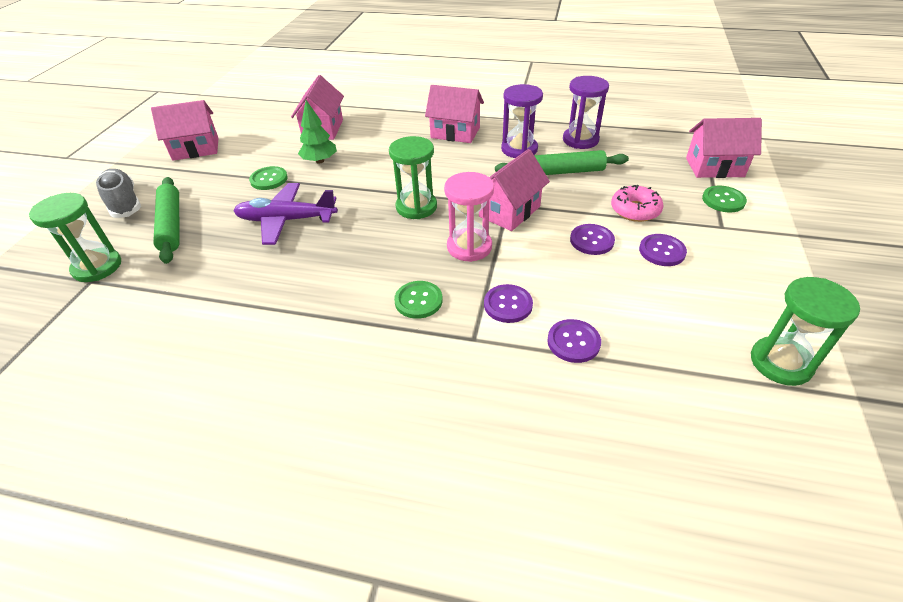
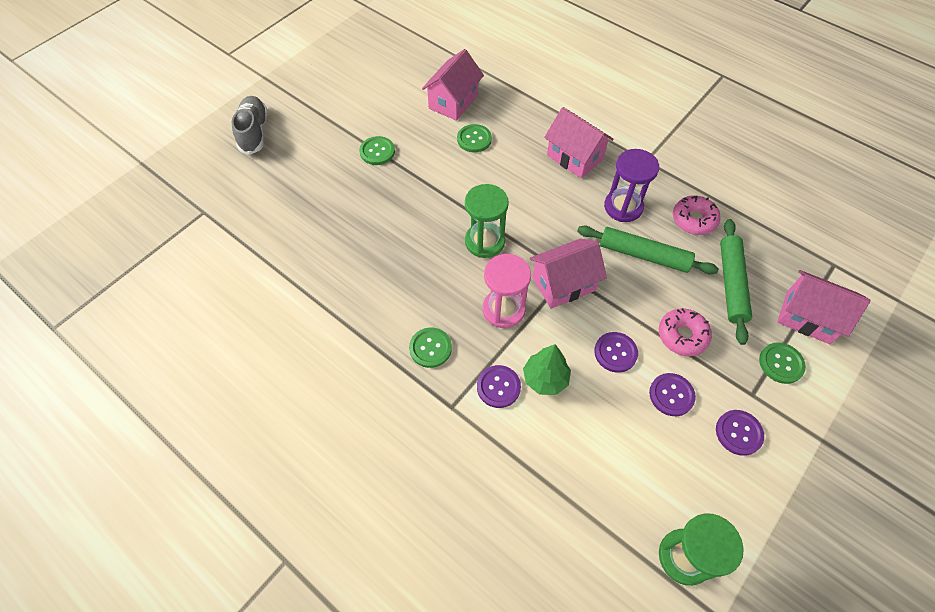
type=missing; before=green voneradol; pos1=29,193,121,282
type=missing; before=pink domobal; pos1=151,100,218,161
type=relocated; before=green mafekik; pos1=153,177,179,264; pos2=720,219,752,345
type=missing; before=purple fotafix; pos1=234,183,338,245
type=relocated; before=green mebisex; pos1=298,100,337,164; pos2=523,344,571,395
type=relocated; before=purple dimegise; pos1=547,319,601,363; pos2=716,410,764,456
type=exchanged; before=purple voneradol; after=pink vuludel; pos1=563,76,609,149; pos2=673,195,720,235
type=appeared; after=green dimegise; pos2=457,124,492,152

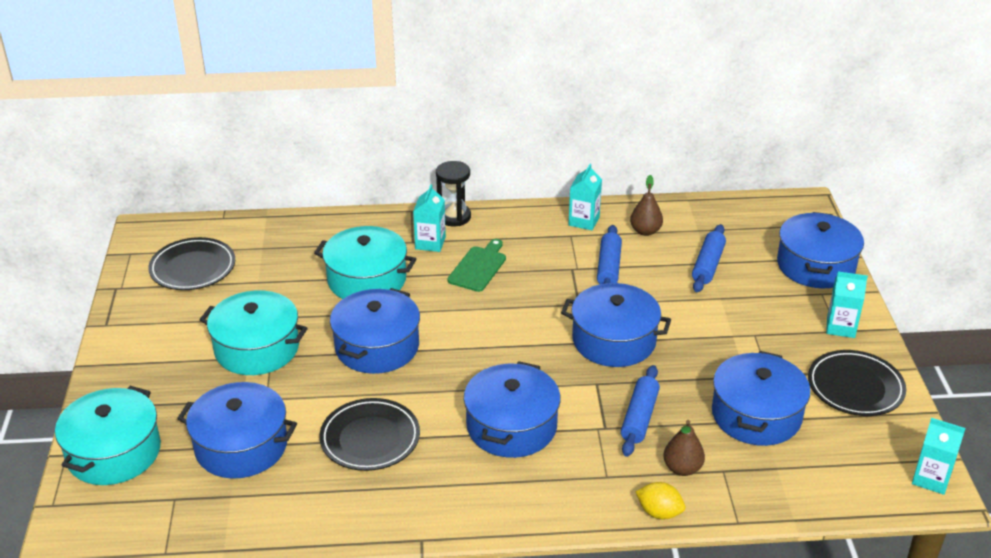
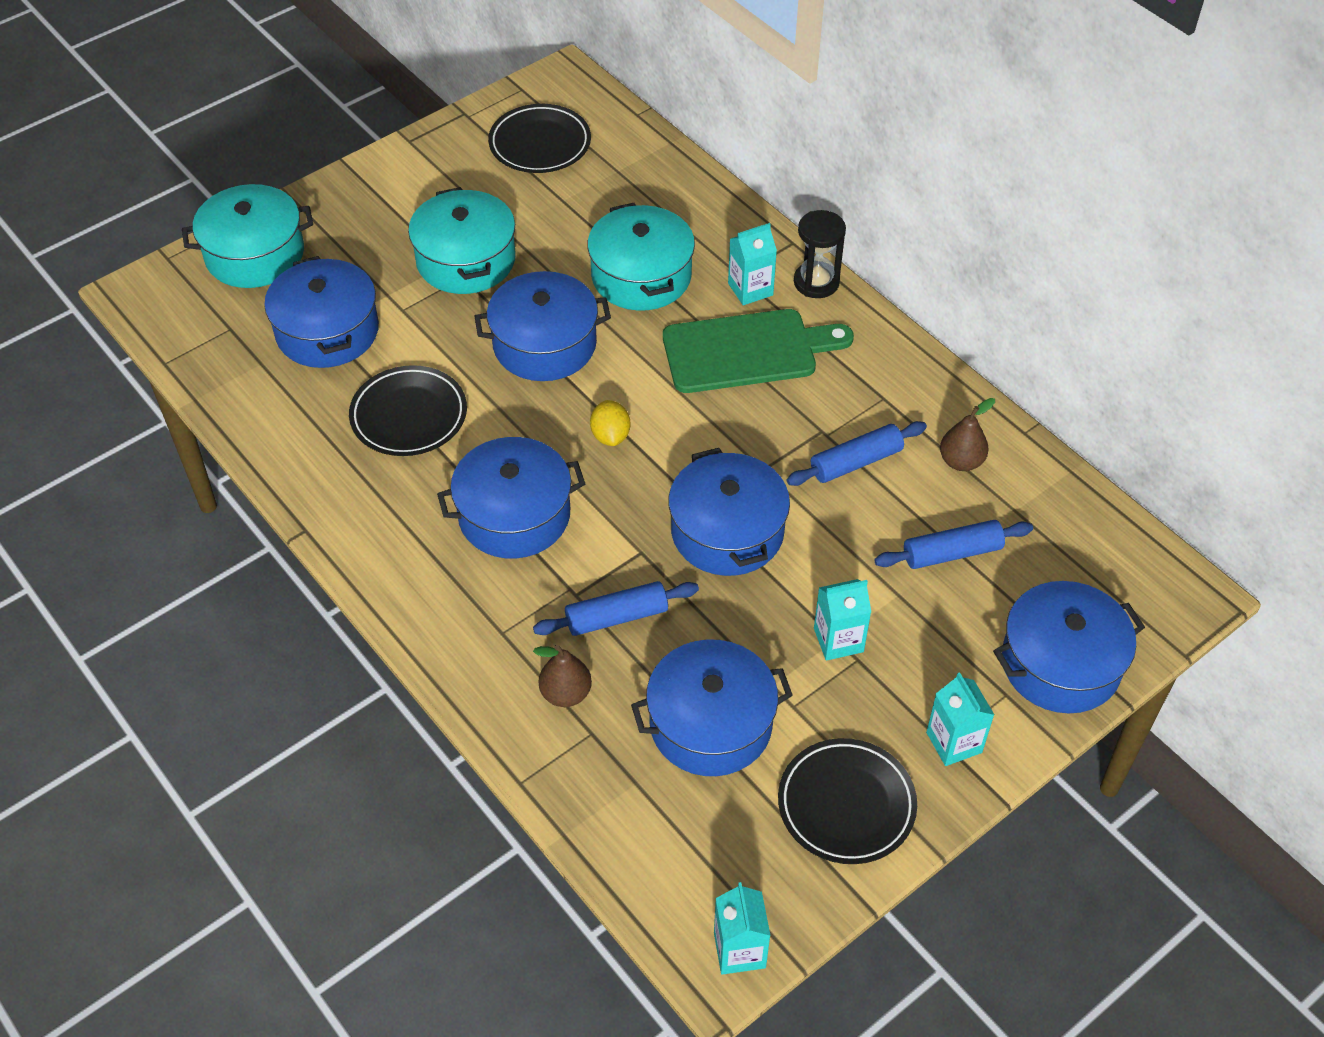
type=size; before=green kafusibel; pos1=448,239,506,292; pos2=663,309,854,393; scale=1.69
type=relocated; before=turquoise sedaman; pos1=568,164,602,230; pos2=814,579,871,661
type=relocated; before=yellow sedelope; pos1=635,482,685,519; pos2=590,400,630,446

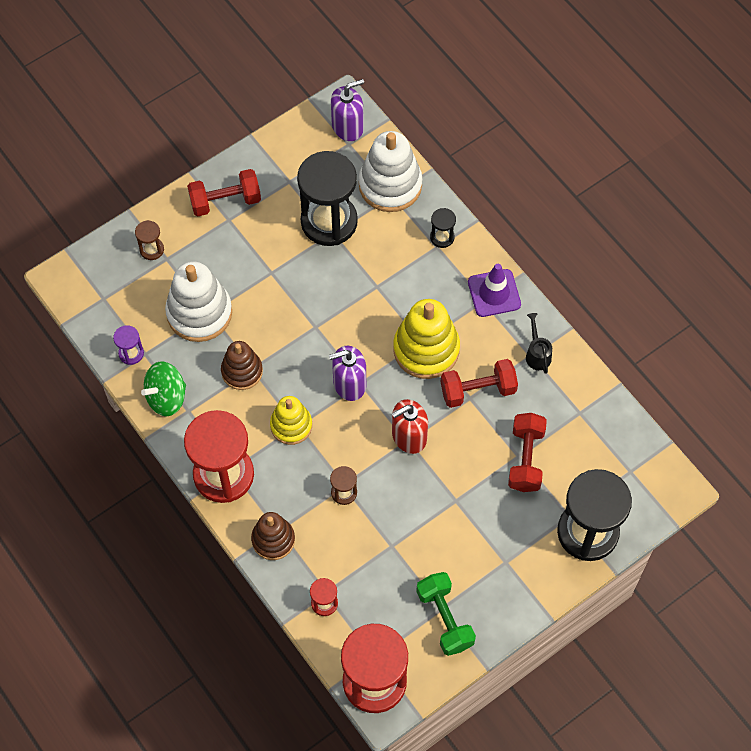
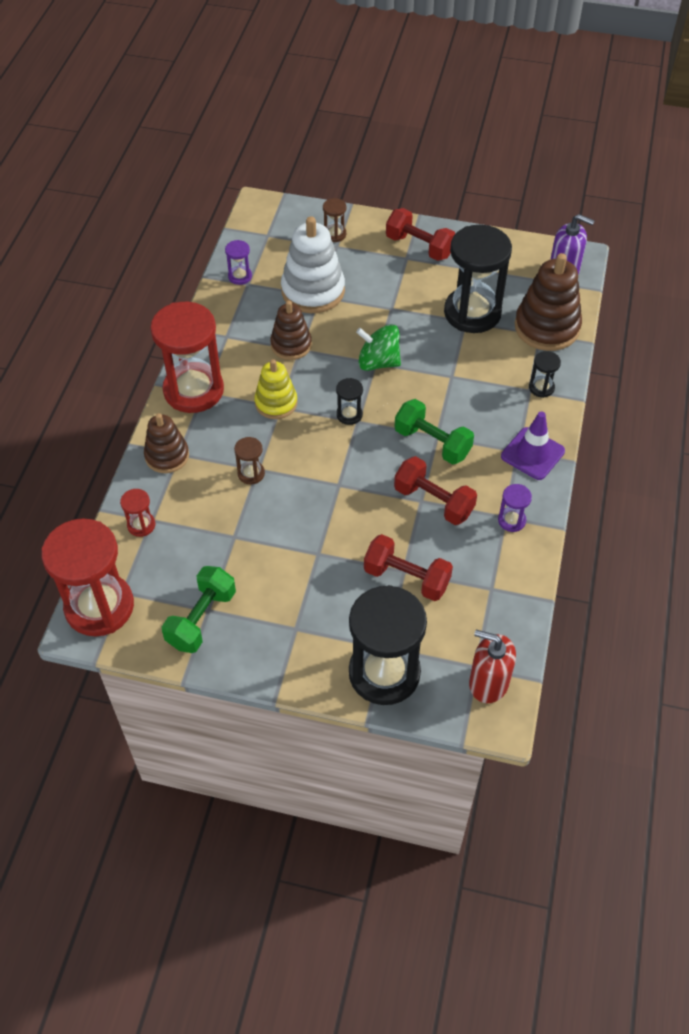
type=relocated; before=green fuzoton; pos1=141,361,186,416; pos2=356,325,401,371
type=exchanged; before=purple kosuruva; after=black voneradol; pos1=329,346,366,401; pos2=336,378,363,425
type=colour; before=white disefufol; after=brown disefufol; pos1=359,131,422,212; pos2=515,253,582,351
type=relocated; before=red kosuruva; pos1=392,399,428,454; pos2=469,630,516,703
type=exchanged; before=yellow disefufol; after=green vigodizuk; pos1=393,299,460,379; pos2=394,399,474,465
type=spun; before=red vigodizuk; pos1=508,413,547,492; pos2=364,534,453,601; turn=60
type=exchanged; before=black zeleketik; after=purple voneradol; pos1=526,313,552,374; pos2=498,484,532,532

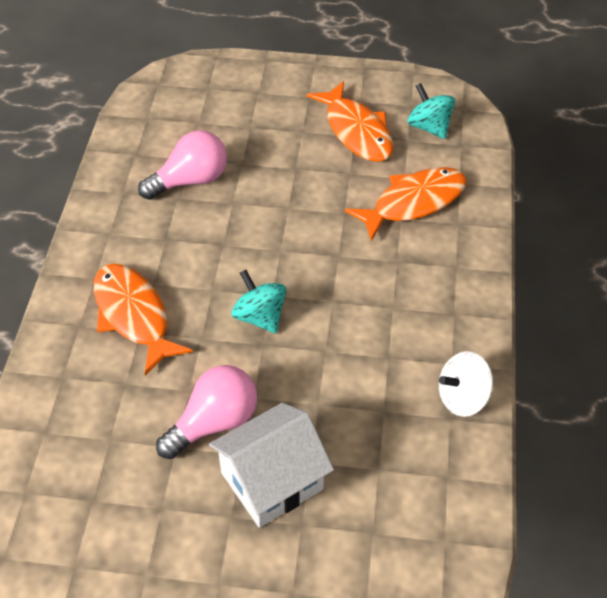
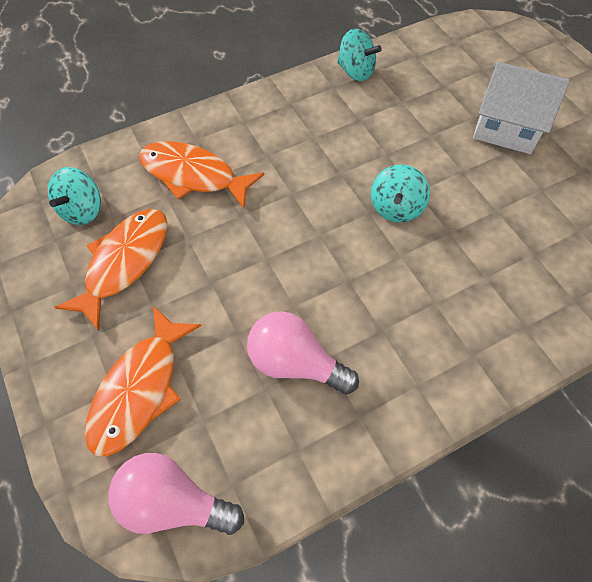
type=relocated; before=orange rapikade; pos1=94,264,193,375; pos2=85,306,202,457
type=relocated; before=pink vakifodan; pos1=156,365,257,459; pos2=108,453,244,535
type=colour; before=white fuzoton; after=turquoise fuzoton; pos1=439,351,493,417; pos2=337,29,382,81

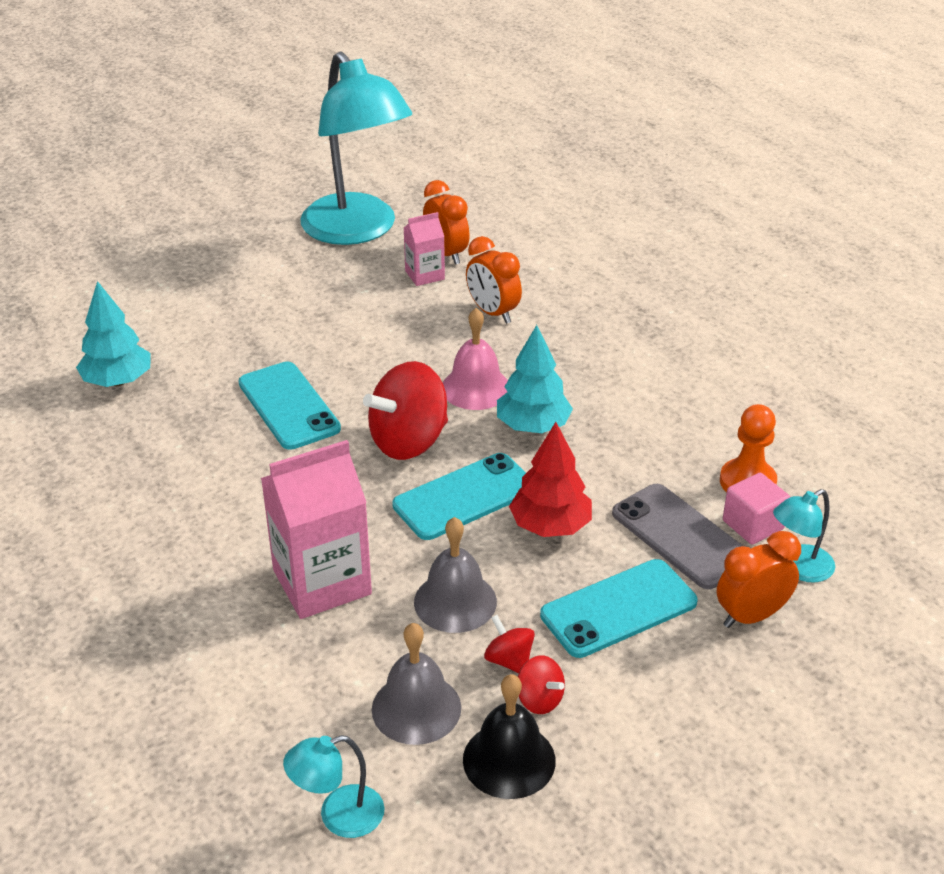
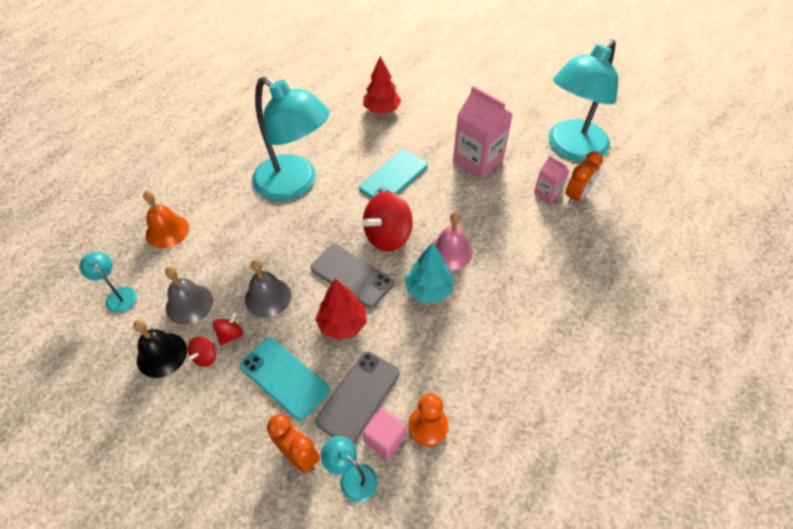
type=colour; before=turquoise mebisex; after=red mebisex; pos1=76,281,151,387; pos2=363,56,401,114
type=relocated; before=pink sedaman; pos1=261,440,372,619; pos2=453,86,513,179
type=spun; before=red fuzoton; pos1=363,361,448,460; pos2=363,192,413,252; turn=-75
type=colour; before=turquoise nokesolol; after=grey nokesolol; pos1=393,453,526,540; pos2=311,244,394,308
type=missing; before=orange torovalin; pos1=466,236,522,324
type=appeared; after=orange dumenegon; pos2=143,191,189,248
type=appeared; after=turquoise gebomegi; pos2=252,77,330,201

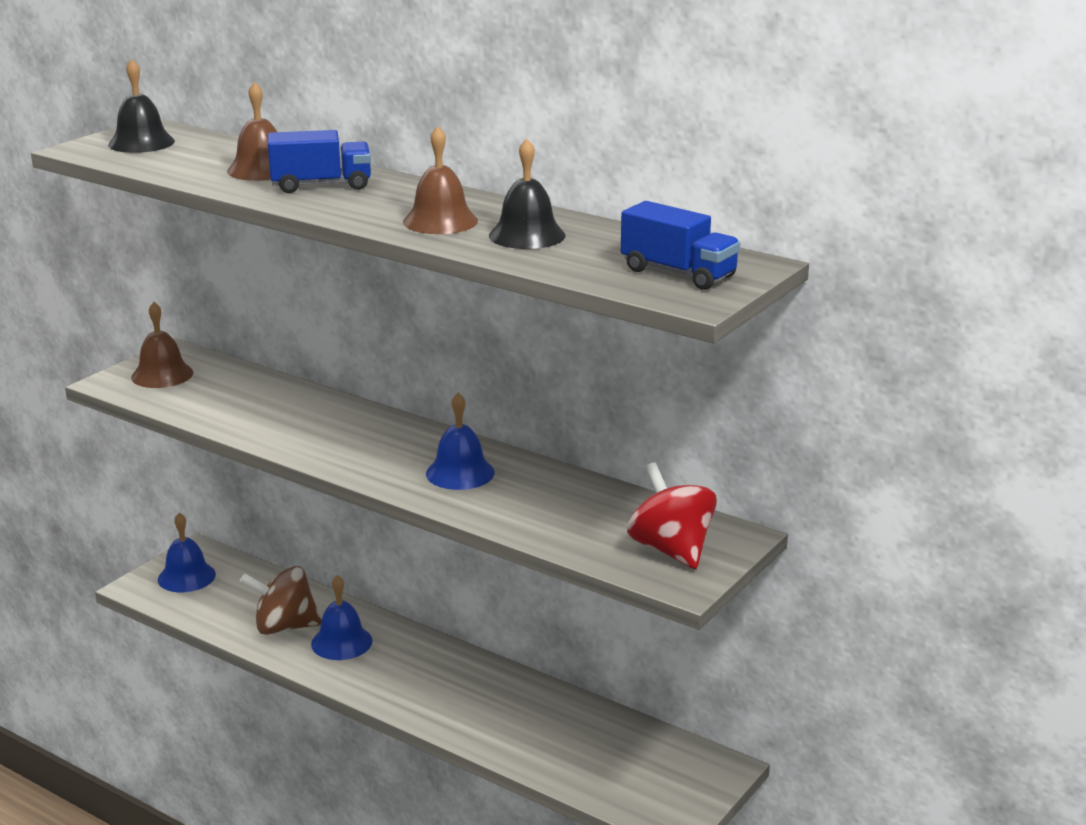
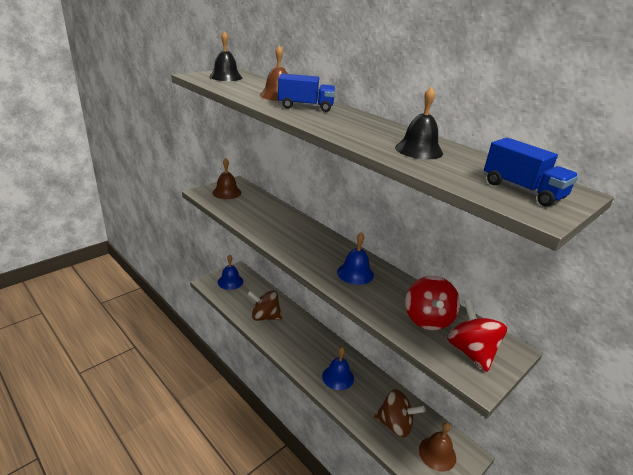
type=relocated; before=blue dumenegon; pos1=311,575,372,660; pos2=322,347,354,390
type=relocated; before=brown dumenegon; pos1=403,126,478,234; pos2=419,422,456,472
type=appeared; after=brown fuzoton; pos2=374,389,425,438
type=appeared; after=red fuzoton; pos2=405,276,460,330

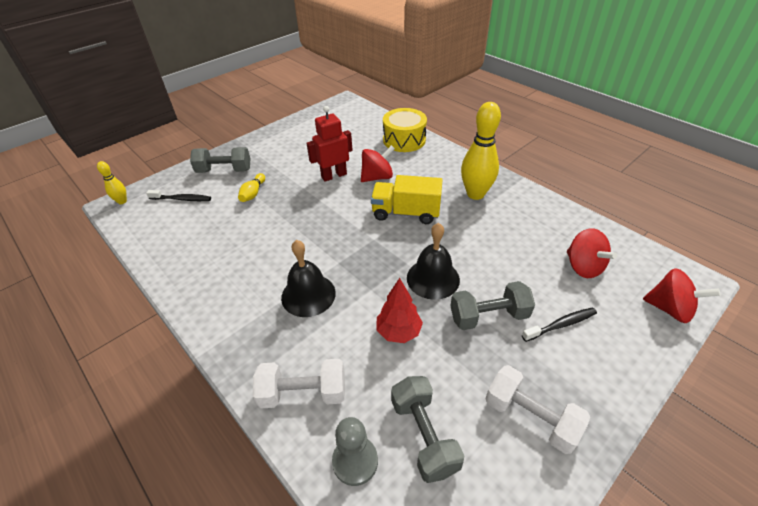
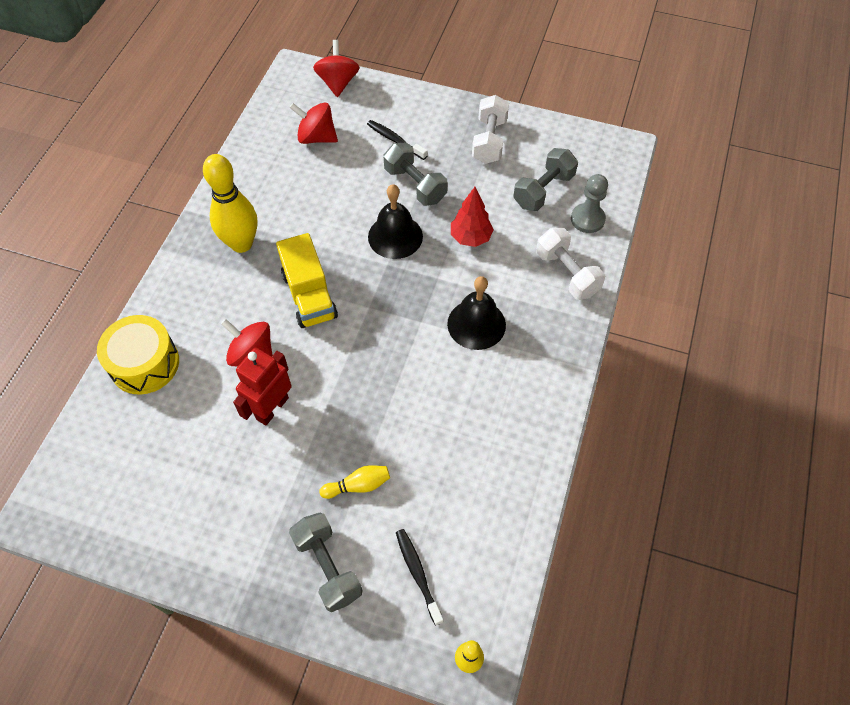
type=spun; before=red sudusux; pos1=307,106,352,182; pos2=233,348,292,426; turn=90
type=spun; before=red fuzoton; pos1=567,228,617,278; pos2=290,103,338,144; turn=-105

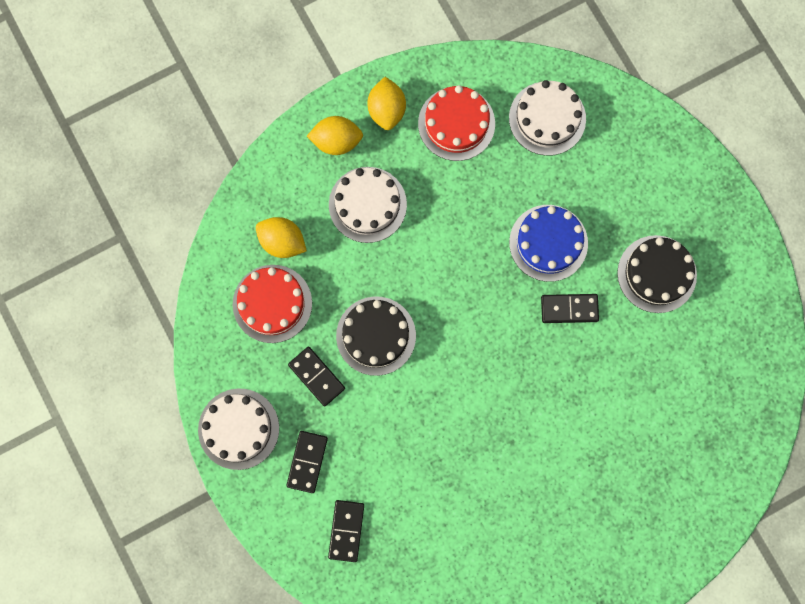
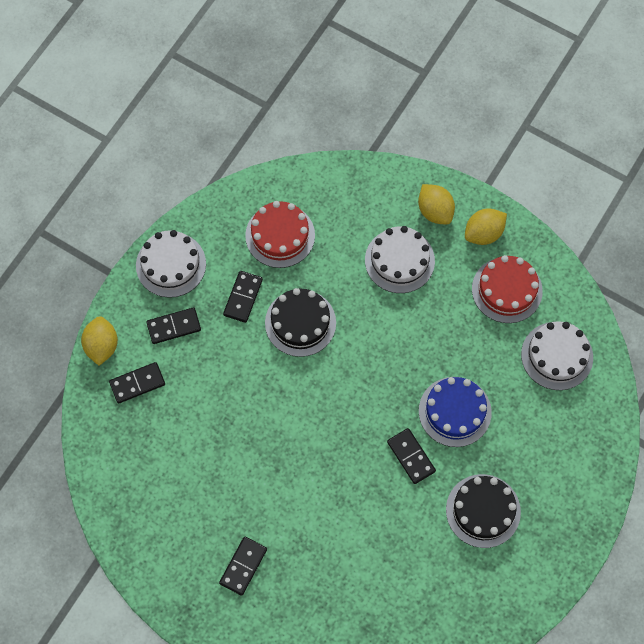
type=relocated; before=yellow sedelope; pos1=256,217,307,258; pos2=81,316,118,366
type=appeared; after=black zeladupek; pos2=219,537,267,596

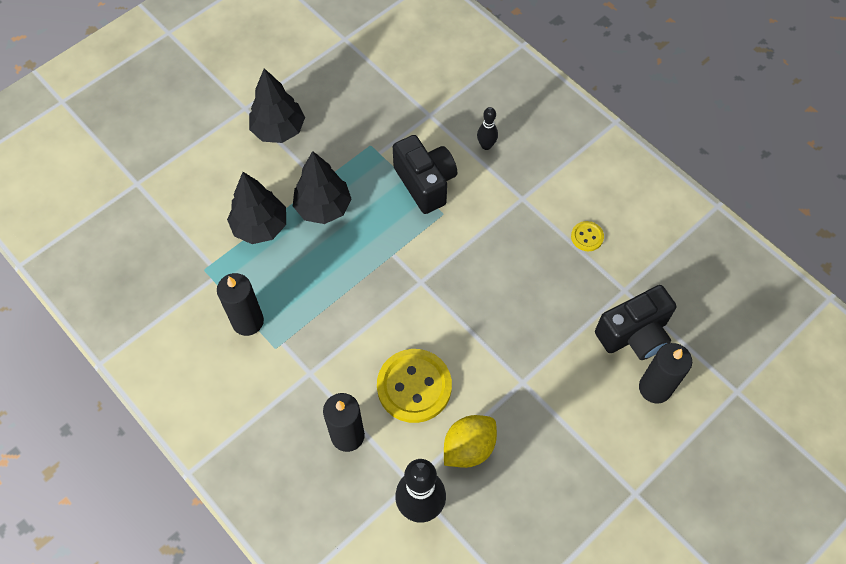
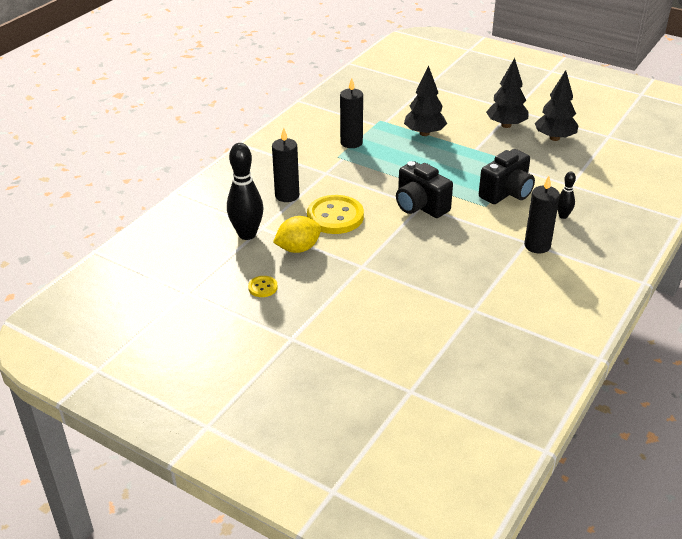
type=relocated; before=black mebisex; pos1=293,151,351,224; pos2=535,70,579,141
type=spun; before=yellow sedelope; pos1=444,415,497,468; pos2=273,216,321,253; turn=-60
type=relocated; before=yellow dimegise; pos1=571,221,604,251; pos2=248,276,278,297
type=relocated; before=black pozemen; pos1=595,285,676,360; pos2=396,161,453,218
type=relocated; before=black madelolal; pos1=639,343,692,403; pos2=524,176,560,253

